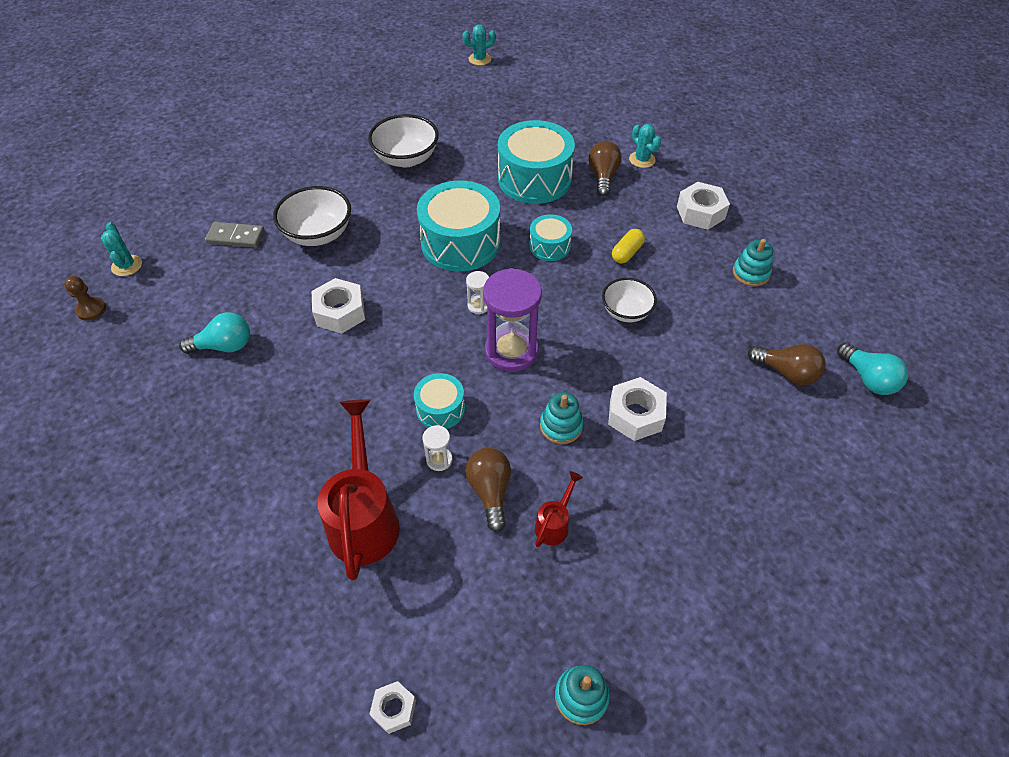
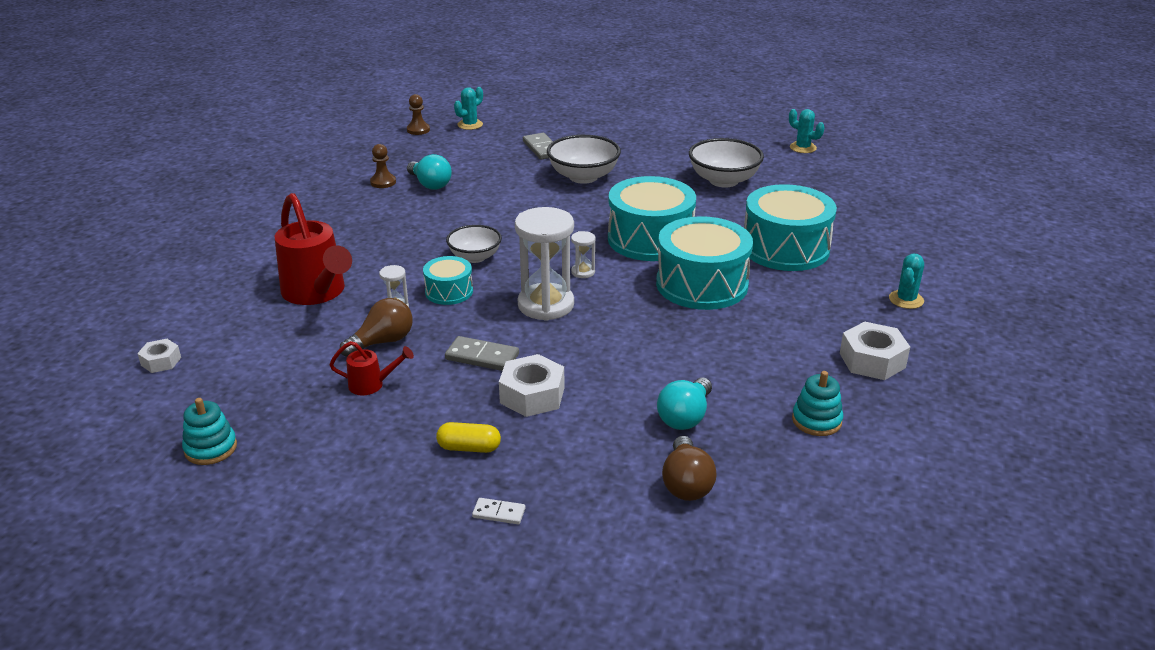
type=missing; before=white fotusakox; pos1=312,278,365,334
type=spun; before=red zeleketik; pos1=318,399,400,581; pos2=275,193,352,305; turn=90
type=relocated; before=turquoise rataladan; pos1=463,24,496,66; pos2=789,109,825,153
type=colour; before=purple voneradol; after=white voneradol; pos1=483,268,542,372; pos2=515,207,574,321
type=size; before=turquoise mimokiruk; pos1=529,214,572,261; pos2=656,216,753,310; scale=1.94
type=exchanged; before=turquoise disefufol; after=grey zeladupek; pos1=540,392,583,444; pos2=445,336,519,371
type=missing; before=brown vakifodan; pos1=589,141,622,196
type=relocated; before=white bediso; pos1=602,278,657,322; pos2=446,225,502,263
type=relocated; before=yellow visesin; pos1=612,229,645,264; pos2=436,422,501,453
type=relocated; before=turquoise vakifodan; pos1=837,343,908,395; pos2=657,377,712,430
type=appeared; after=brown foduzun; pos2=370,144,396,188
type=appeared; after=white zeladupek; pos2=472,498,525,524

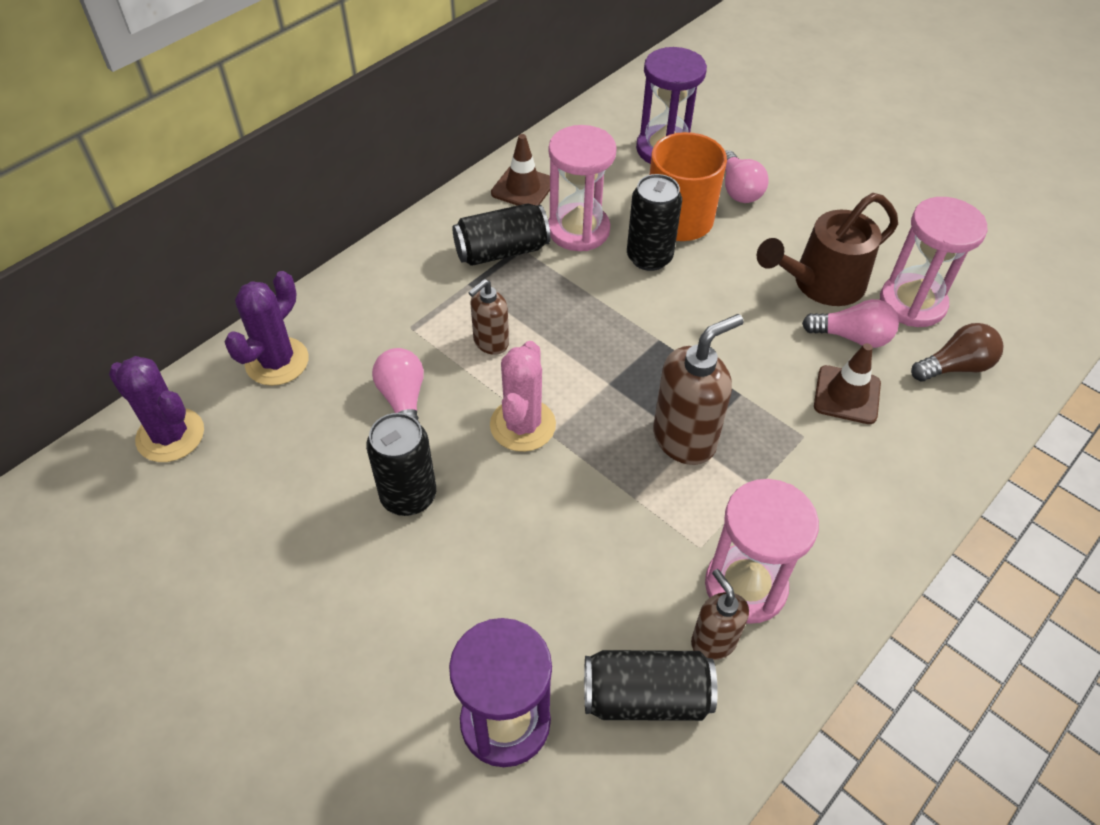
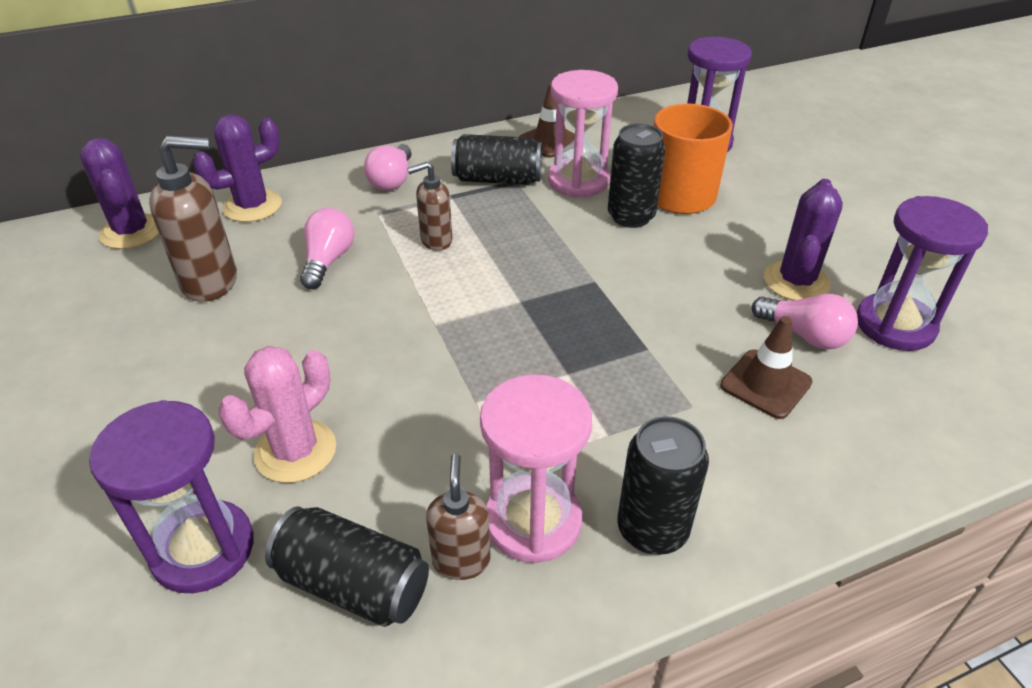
type=relocated; before=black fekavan; pos1=366,413,436,516; pos2=618,416,709,555
type=relocated; before=pink rataladan; pos1=490,341,556,452; pos2=218,346,336,483
type=relocated; before=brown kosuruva; pos1=653,314,743,465; pos2=149,136,237,302
type=relocated; before=pink vakifodan; pos1=725,150,769,203; pos2=364,144,411,190
type=exchanged; before=brown zeleketik; after=purple rataladan; pos1=757,193,898,306; pos2=764,179,843,300
type=colour; before=pink voneradol; after=purple voneradol; pos1=880,197,988,327; pos2=857,196,988,351
type=missing; before=brown vakifodan; pos1=911,323,1004,382

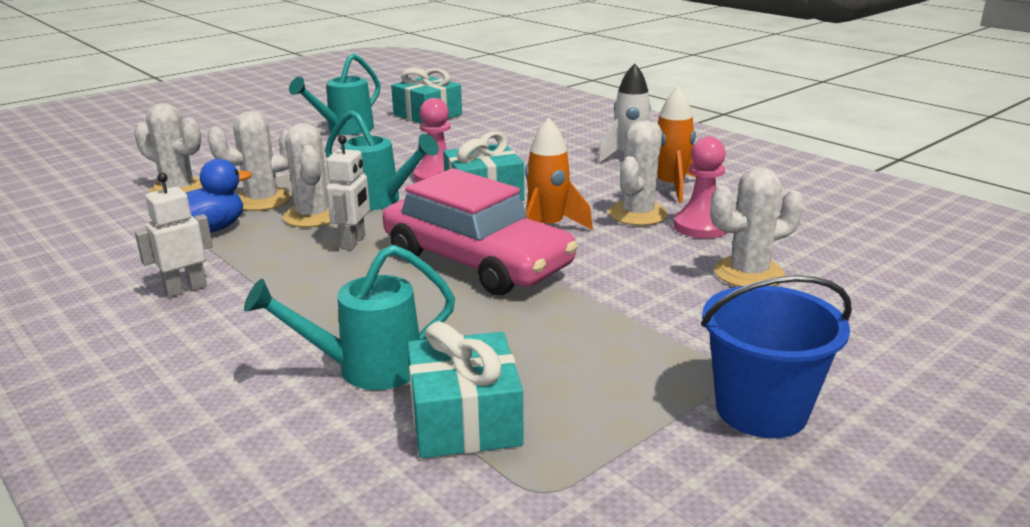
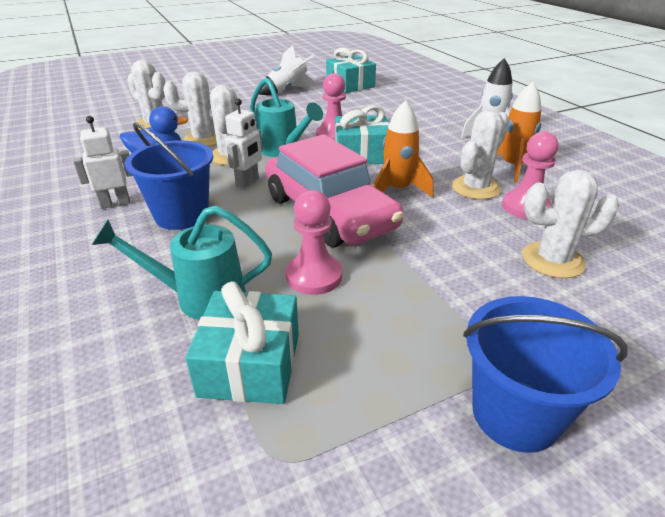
type=exchanged; before=turquoise zeleketik; after=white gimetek; pos1=289,54,381,135; pos2=259,45,316,95
type=appeared; after=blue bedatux; pos2=125,122,213,230
type=appeared; after=pink foduzun; pos2=286,190,342,295

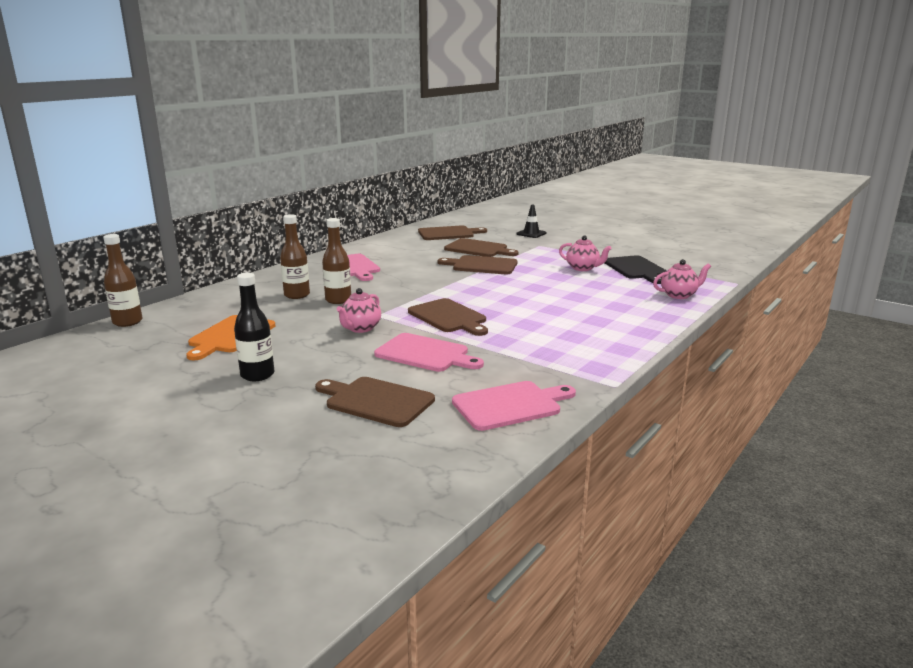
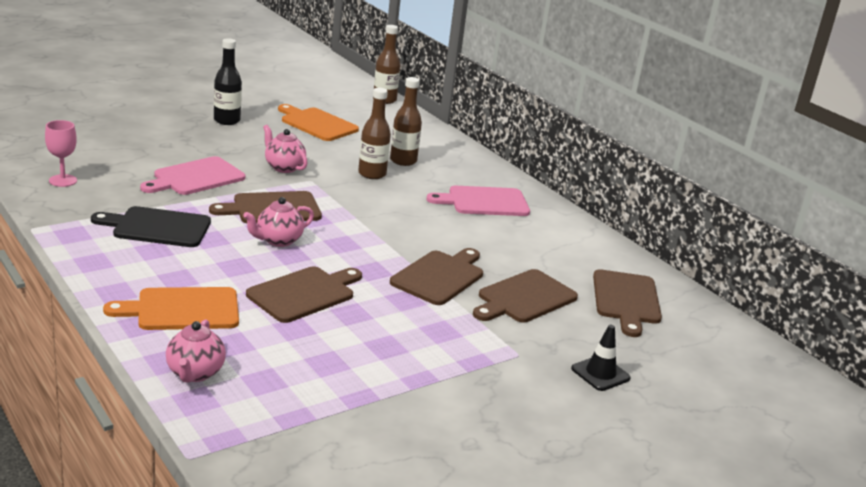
type=relocated; before=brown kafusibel; pos1=315,377,435,427; pos2=246,266,362,323
type=exchanged; before=pink kafusibel; after=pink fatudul; pos1=452,381,576,431; pos2=45,120,77,187
type=relocated; before=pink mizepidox; pos1=559,236,612,271; pos2=243,197,314,247
type=relocated; before=black kafusibel; pos1=605,255,666,284; pos2=91,206,211,247
type=appeared; after=orange kafusibel; pos2=103,287,239,330

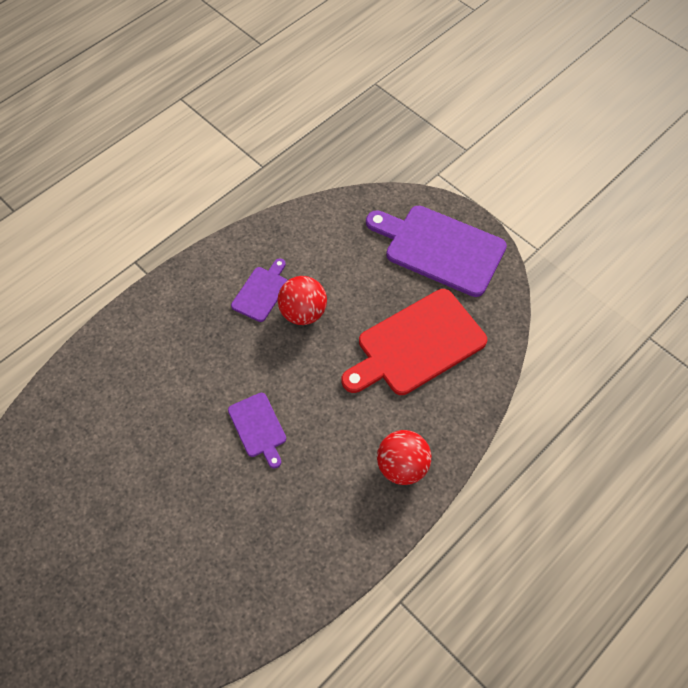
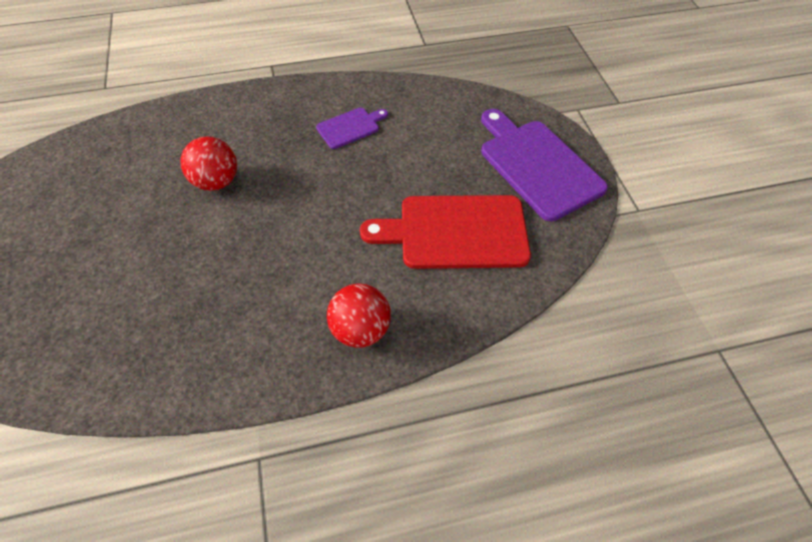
type=missing; before=purple kafusibel; pos1=228,393,286,469
type=relocated; before=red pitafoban; pos1=278,276,327,325; pos2=181,137,237,191

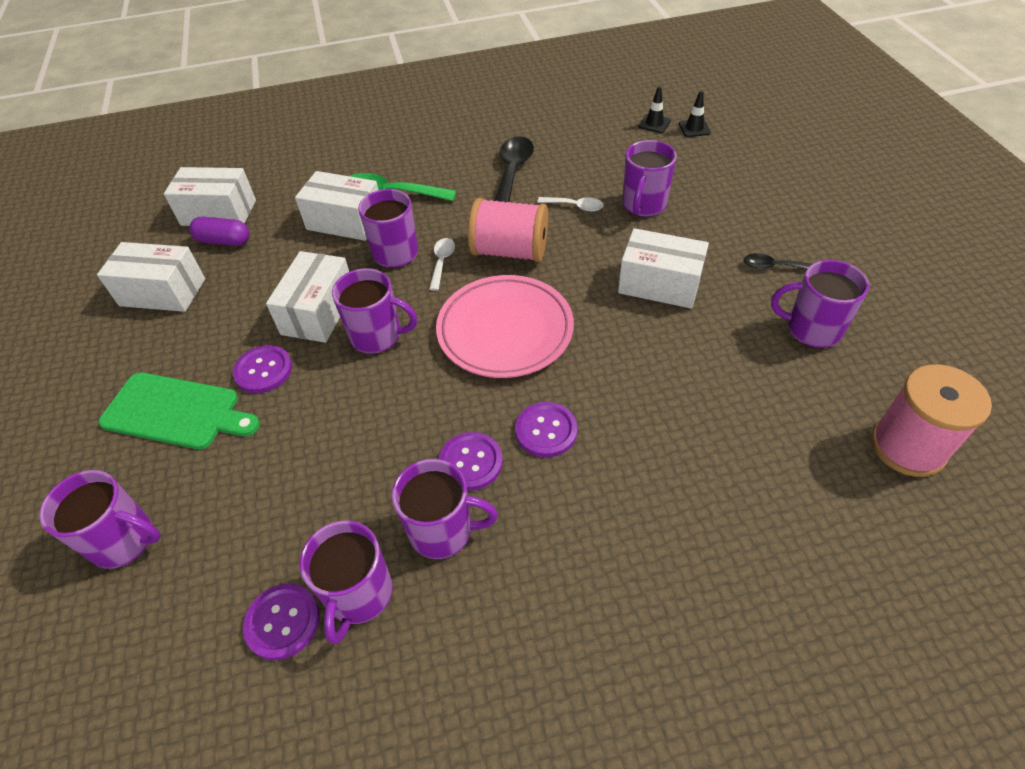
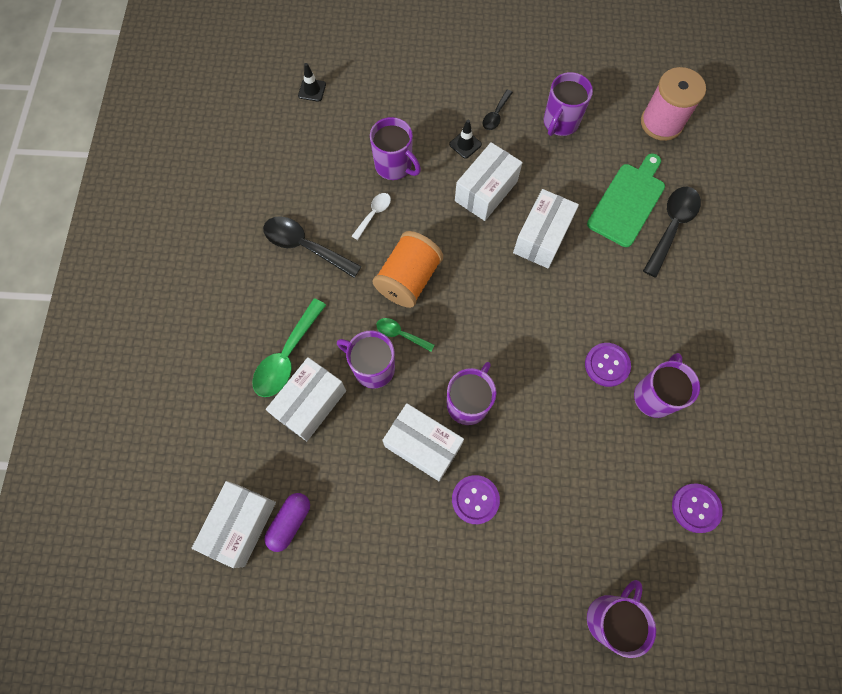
type=relocated; before=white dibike; pos1=97,242,205,312; pos2=513,189,579,269
type=relocated; before=green kafusibel; pos1=98,372,260,449; pos2=587,154,665,247
type=missing; before=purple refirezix; pos1=300,520,393,644
type=colour; before=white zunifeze; after=green zunifeze; pos1=429,238,455,291; pos2=376,318,434,352
type=missing; before=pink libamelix; pos1=436,275,574,378
type=colour; before=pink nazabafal; after=orange nazabafal; pos1=468,198,548,262; pos2=373,231,443,308
type=missing; before=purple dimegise; pos1=515,402,577,457
type=relocated; before=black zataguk; pos1=638,86,671,133; pos2=449,120,482,159
type=appeared; after=black zunifeze; pos2=643,187,701,278

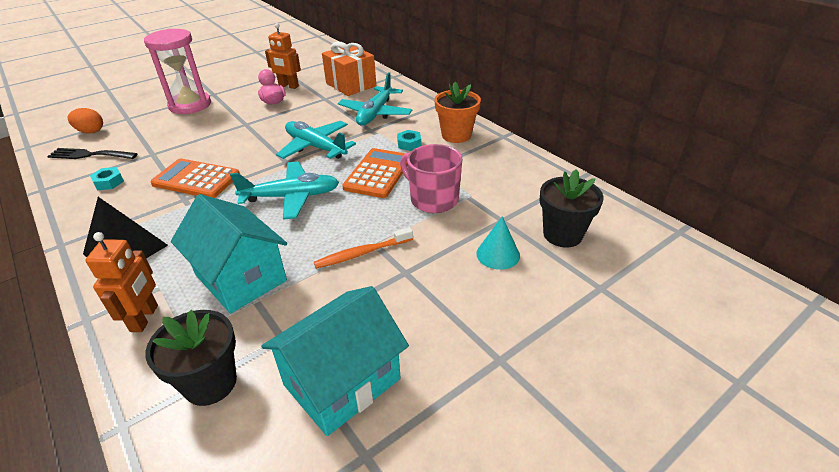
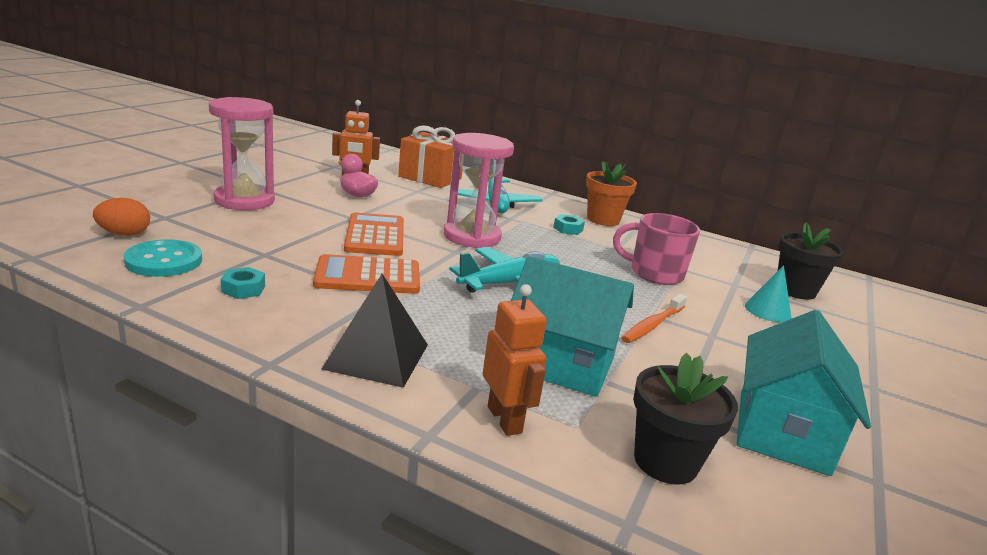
type=exchanged; before=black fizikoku; after=turquoise dimegise; pos1=47,148,138,159; pos2=123,239,202,277
type=exchanged; before=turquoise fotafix; after=pink voneradol; pos1=276,121,356,159; pos2=444,133,514,248
type=relocated; before=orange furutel; pos1=342,148,408,198; pos2=344,213,404,256

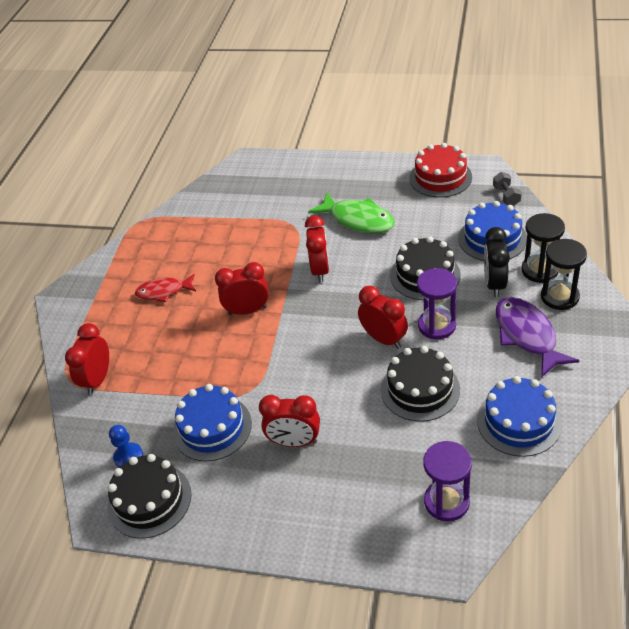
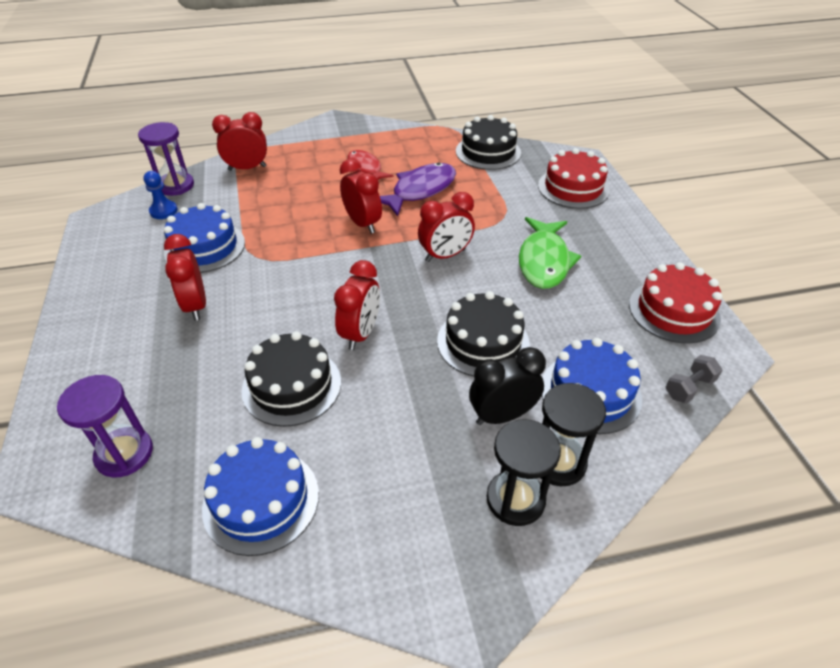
type=relocated; before=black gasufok; pos1=108,454,191,539; pos2=456,115,521,170
type=relocated; before=purple voneradol; pos1=417,268,457,339; pos2=138,122,194,196
type=relocated; before=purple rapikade; pos1=496,297,580,378; pos2=380,162,456,217
type=appeared; after=red gasufok; pos2=538,148,610,209

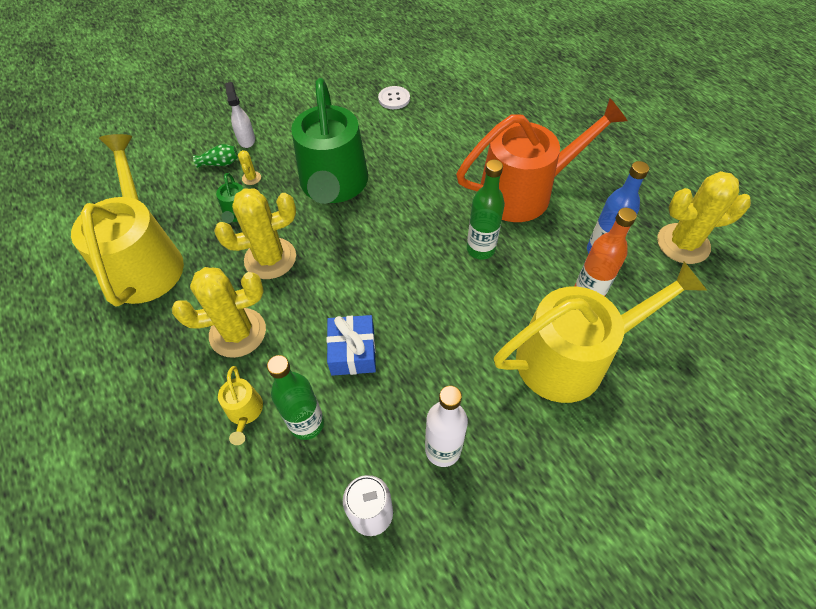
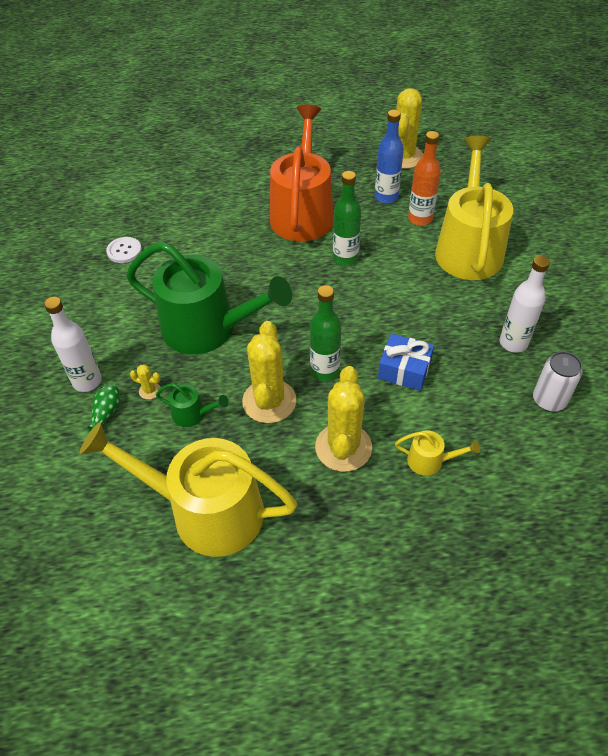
type=exchanged; before=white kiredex; after=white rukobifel; pos1=225,82,255,148; pos2=44,297,102,392
type=relocated; before=green rukobifel; pos1=267,355,324,440; pos2=310,285,341,381

